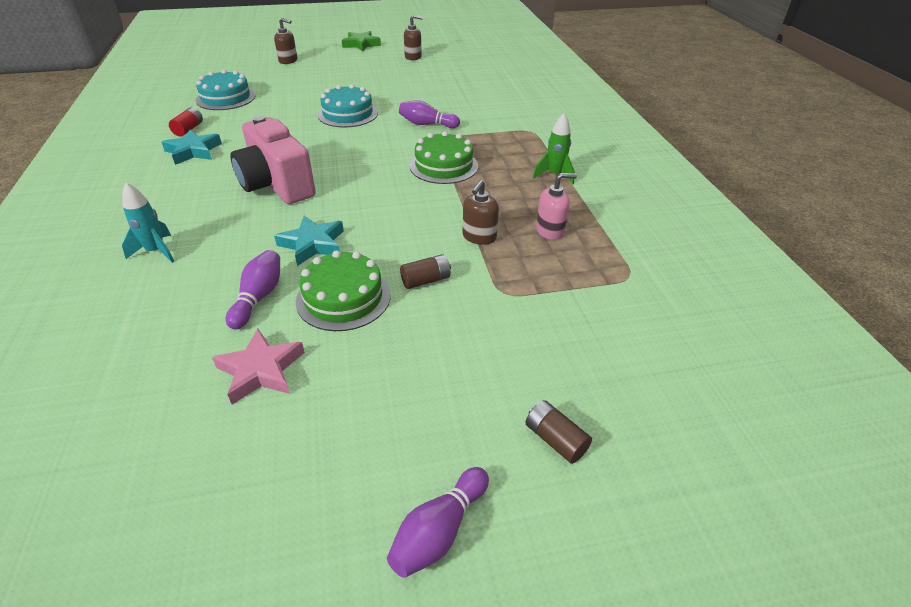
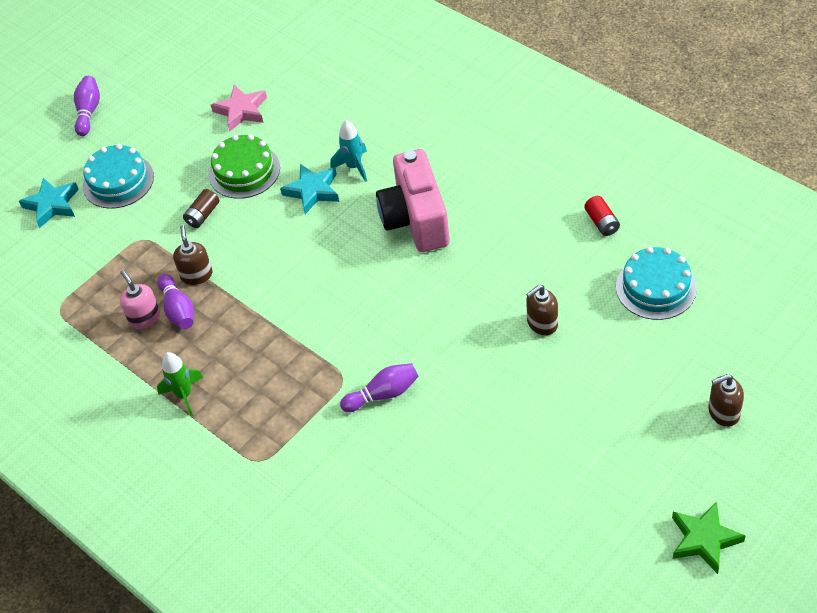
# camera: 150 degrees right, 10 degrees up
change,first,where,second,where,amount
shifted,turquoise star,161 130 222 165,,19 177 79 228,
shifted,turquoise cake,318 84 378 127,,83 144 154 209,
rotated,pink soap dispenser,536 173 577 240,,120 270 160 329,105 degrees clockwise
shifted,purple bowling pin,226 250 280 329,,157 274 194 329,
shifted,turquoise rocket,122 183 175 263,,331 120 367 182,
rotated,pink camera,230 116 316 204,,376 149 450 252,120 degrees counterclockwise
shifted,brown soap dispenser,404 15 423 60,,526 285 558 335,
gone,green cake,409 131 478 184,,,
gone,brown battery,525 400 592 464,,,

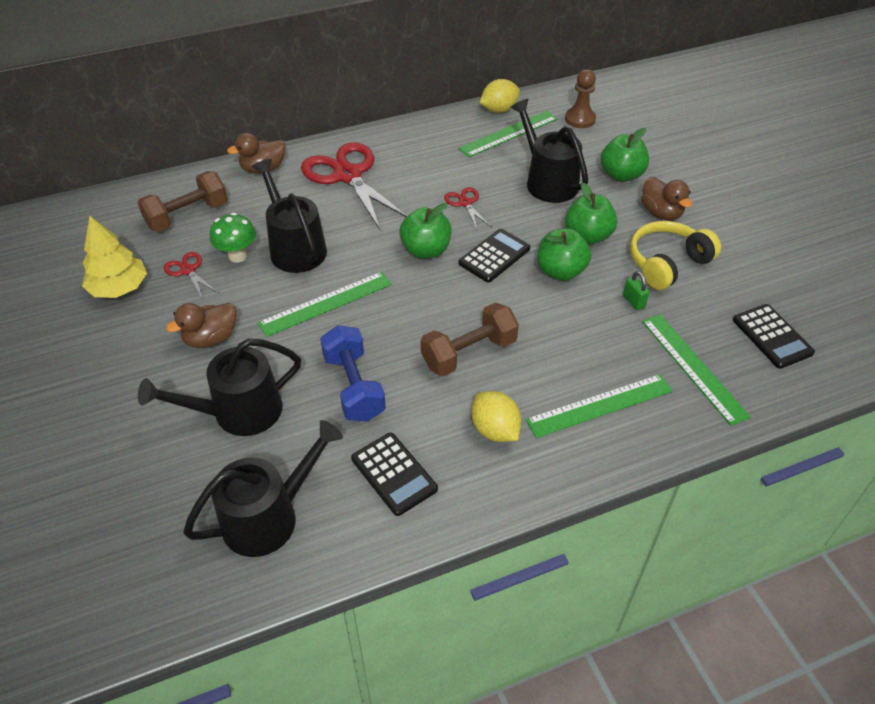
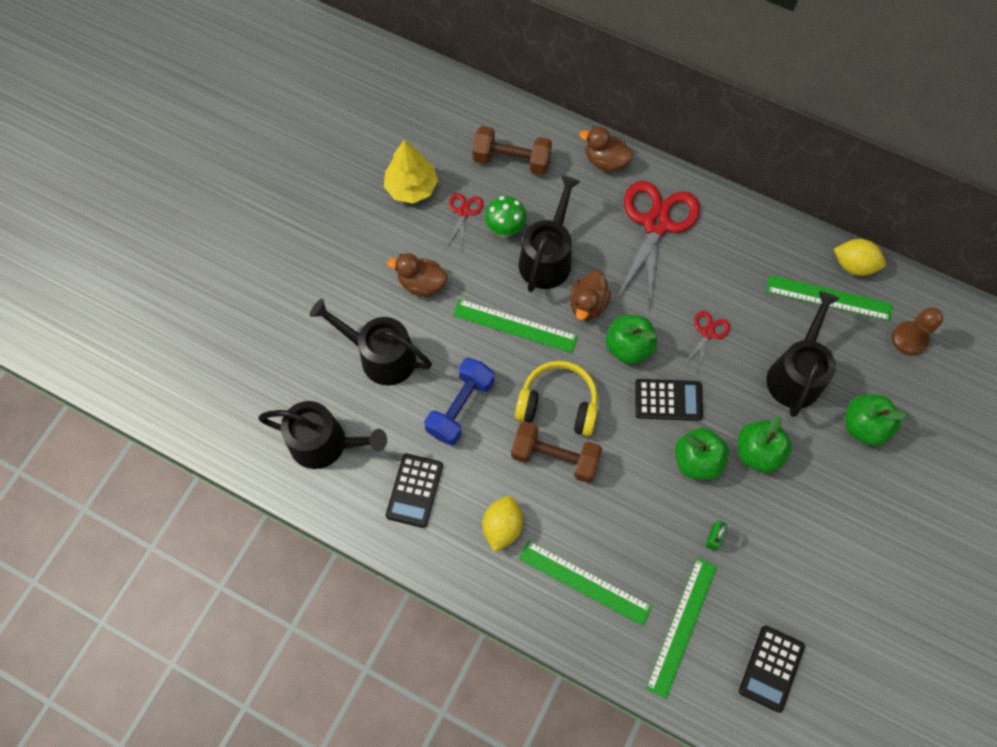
# camera: 50 degrees right, 20 degrees up
change,first,where,second,where,amount
shifted,yellow headphones,630 221 721 290,,515 361 598 436,
shifted,brown duck,641 177 692 221,,570 271 611 321,

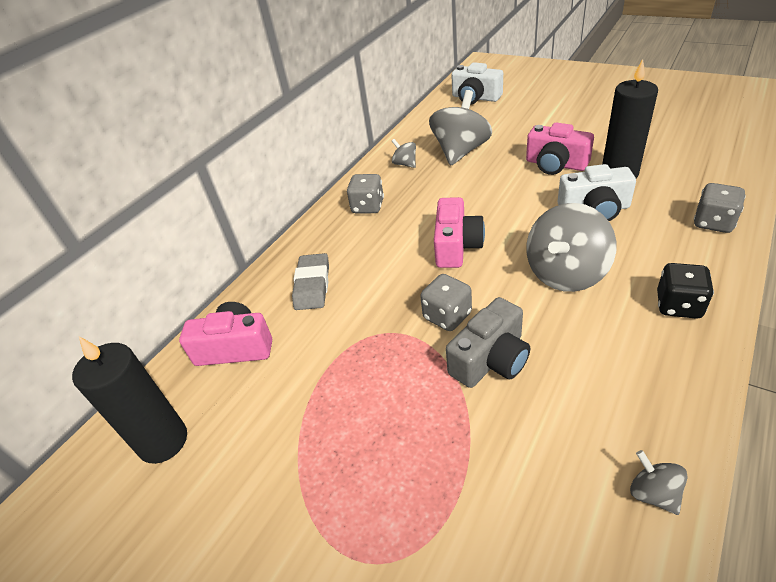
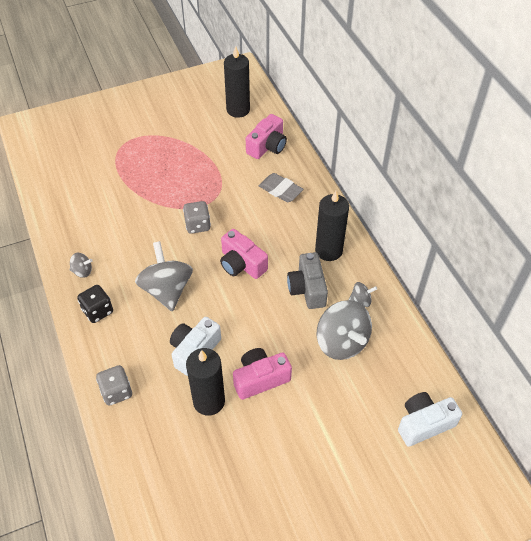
# camera: 120 degrees right, 10 degrees up
change,first,where,second,where,amount
shifted,grey spinning top,630 450 688 515,,70 253 92 278,
shifted,grey camera,446 297 530 388,,287 252 328 309,
swapped,grey dice,347 174 384 213,black candle,315 191 349 261,

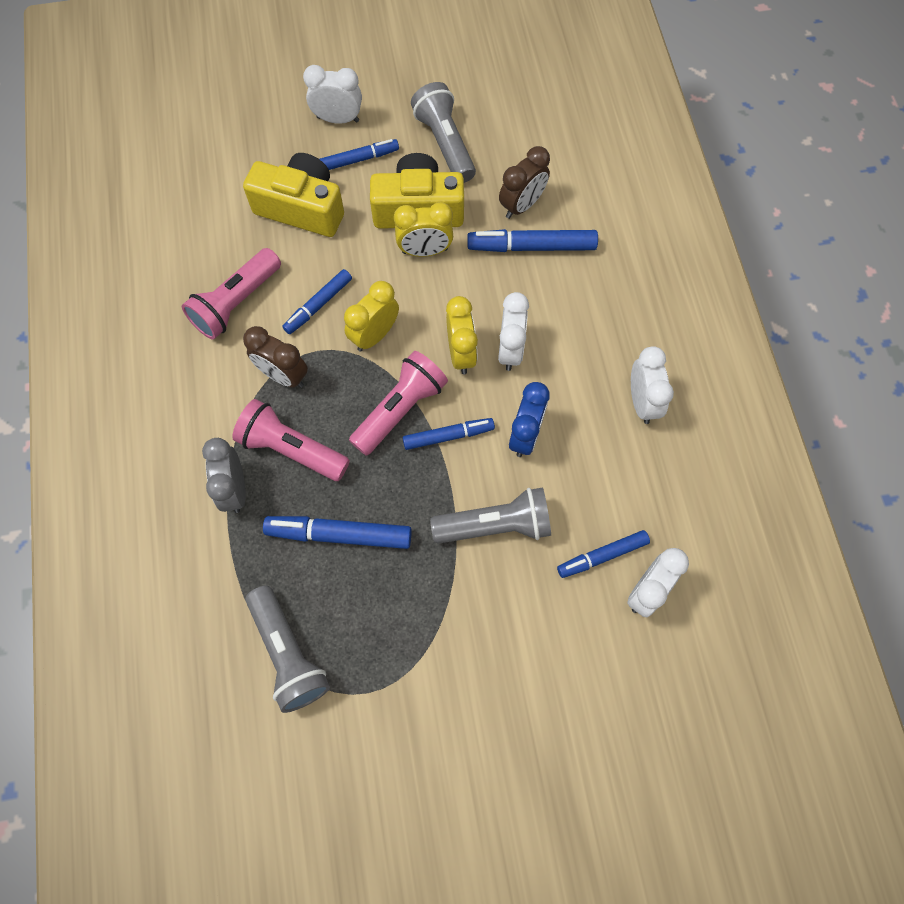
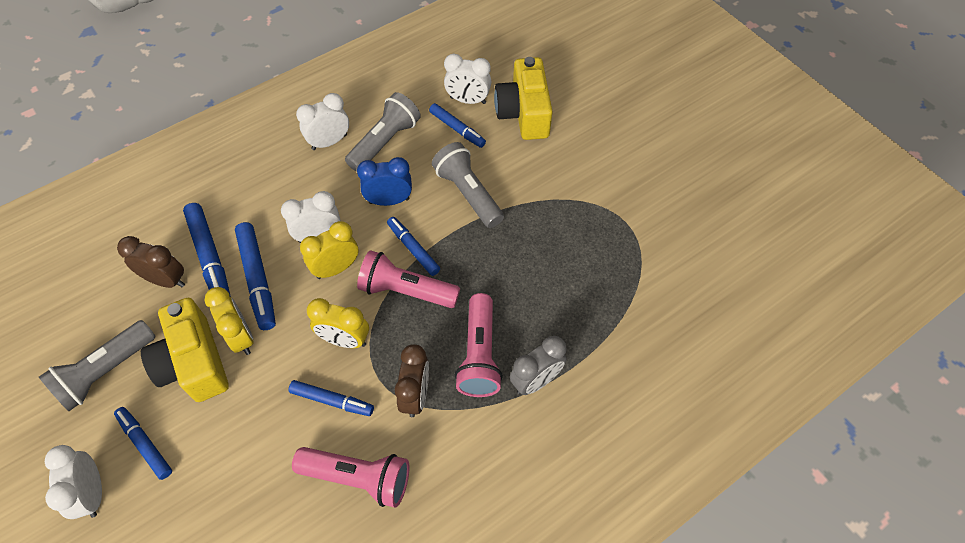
# camera: 115 degrees left, 10 degrees down
change,first,where,second,where,amount
shifted,blue marker,263 516 412 549,,235 222 276 330,
shifted,grey flashlight,246 586 330 713,,345 92 421 172,
shifted,yellow camera,243 153 344 237,,494 57 553 140,

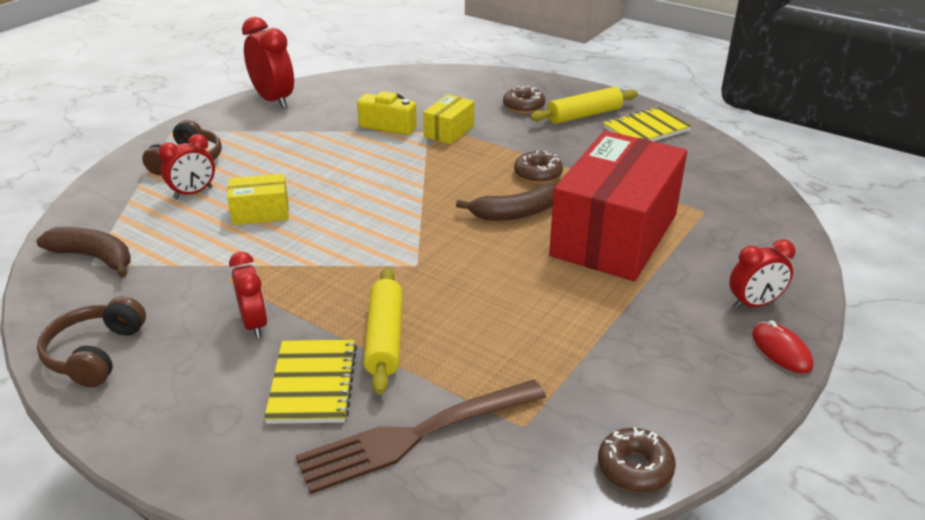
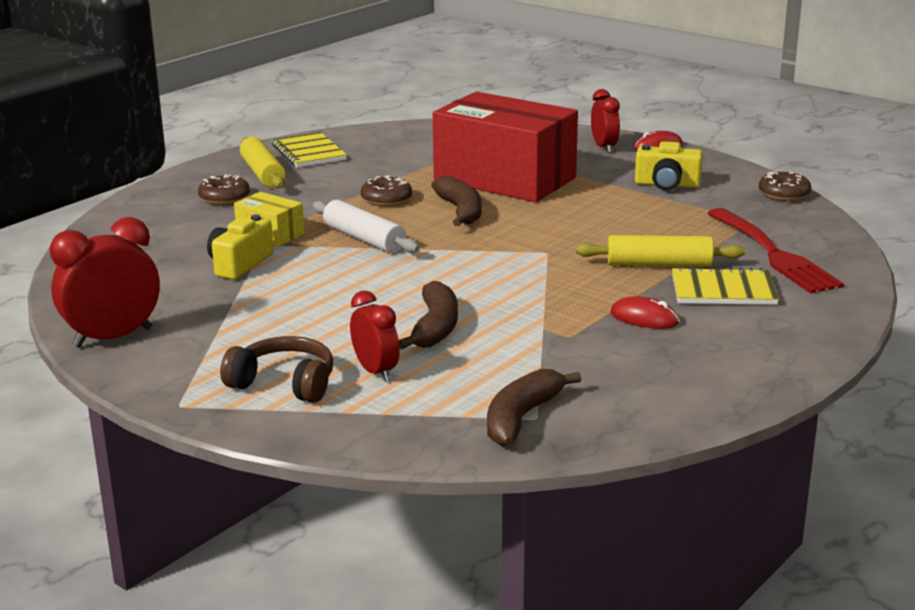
# camera: 85 degrees left, 10 degrees down
change,first,where,second,where,amount
new,,,white rolling pin,313 200 419 253,
swapped,yellow box,227 174 289 225,brown banana,399 281 458 349,
swapped,red clock,229 252 268 338,red mouse,610 296 679 329,
new,,,yellow camera,635 141 703 190,
repainted,brown fork,295 380 546 494,red fork,707 208 844 293,
gone,brown headphones,37 296 146 387,,,

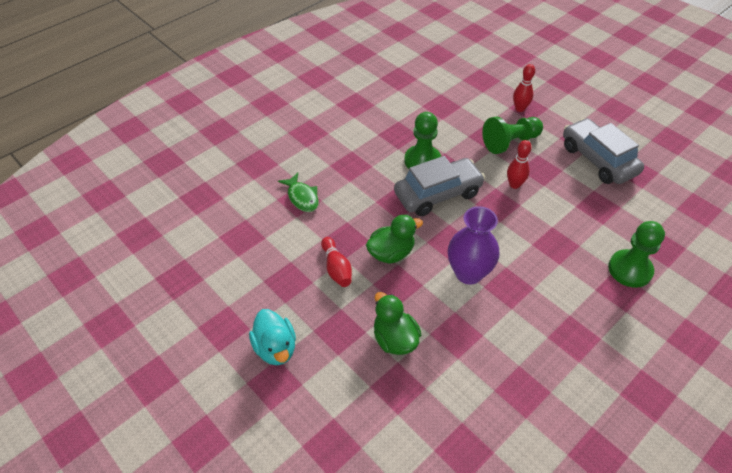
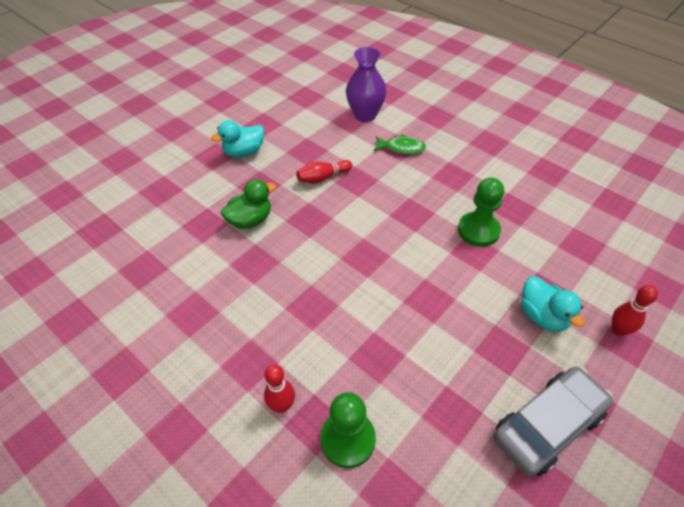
# camera: 85 degrees right, 0 degrees up
change,first,where,second,where,amount
shifted,red bowling pin,507 140 532 189,,264 364 295 413,
shifted,purple vase,448 206 500 285,,346 47 386 122,
rotated,green fish,278 173 319 212,,373 134 426 154,135 degrees counterclockwise
swapped,green pawn,482 117 543 154,turquoise duck,521 276 585 332,
gone,green duck,366 215 423 264,,,
gone,grey car,394 156 485 216,,,

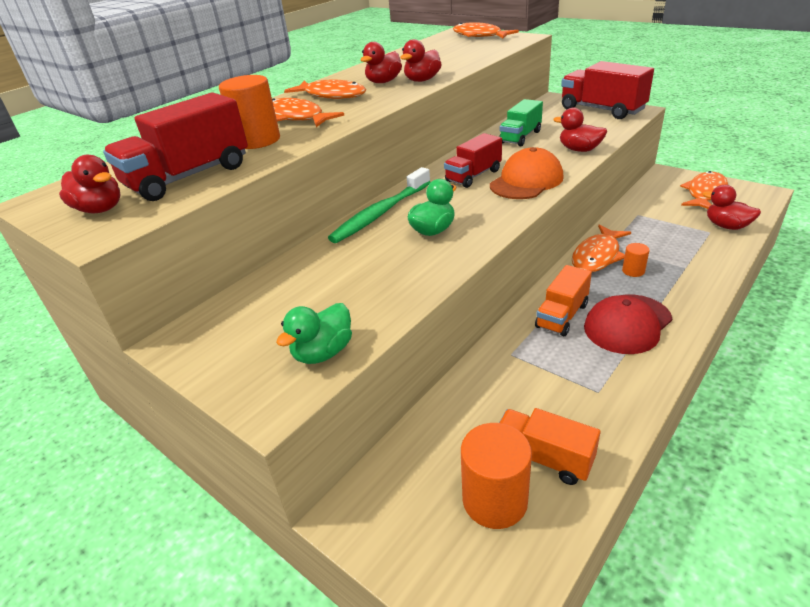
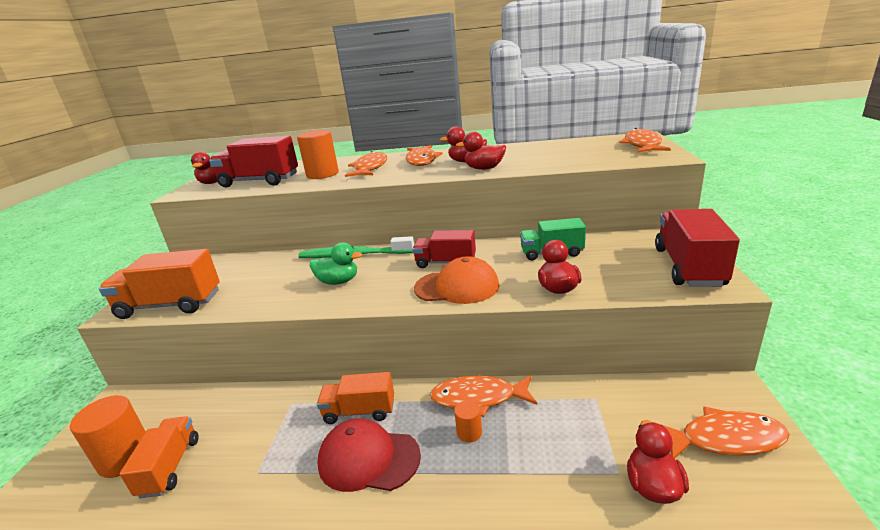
# camera: 55 degrees right, 10 degrees down
change,first,where,second,where,amount
swapped,green duck,276 303 352 364,orange truck,99 249 220 319,

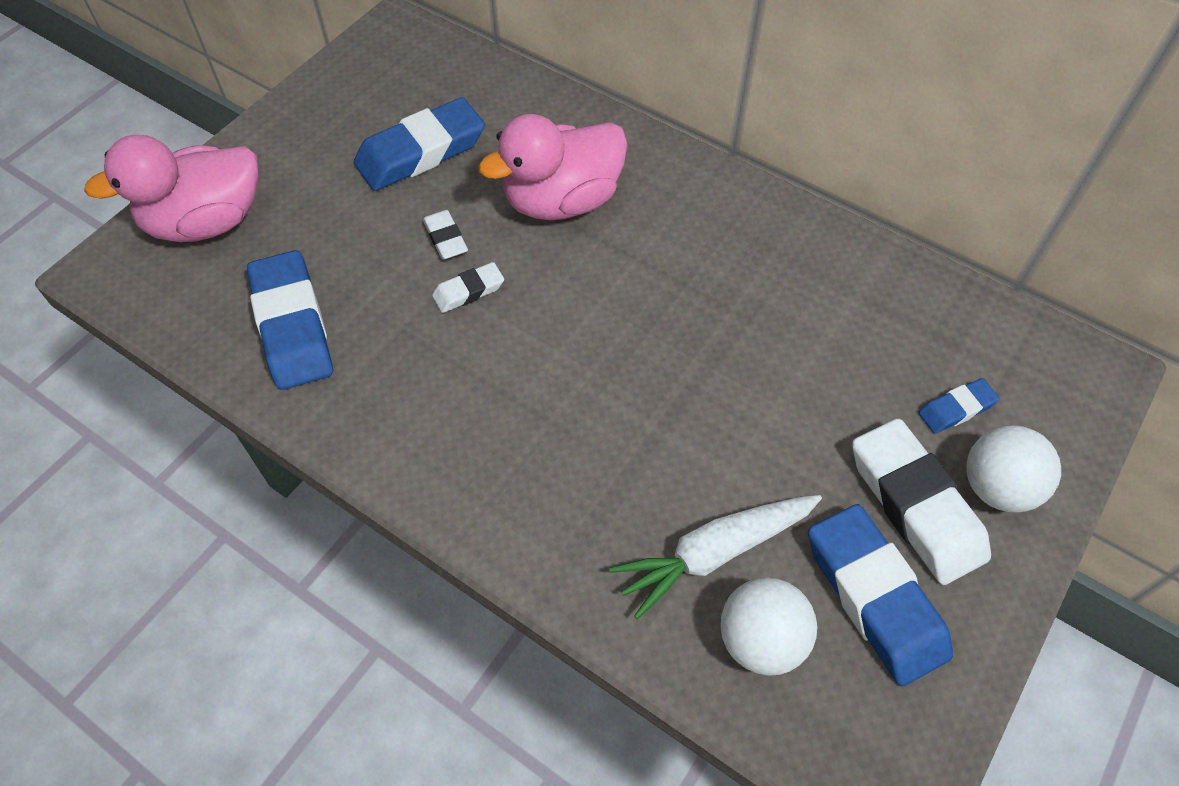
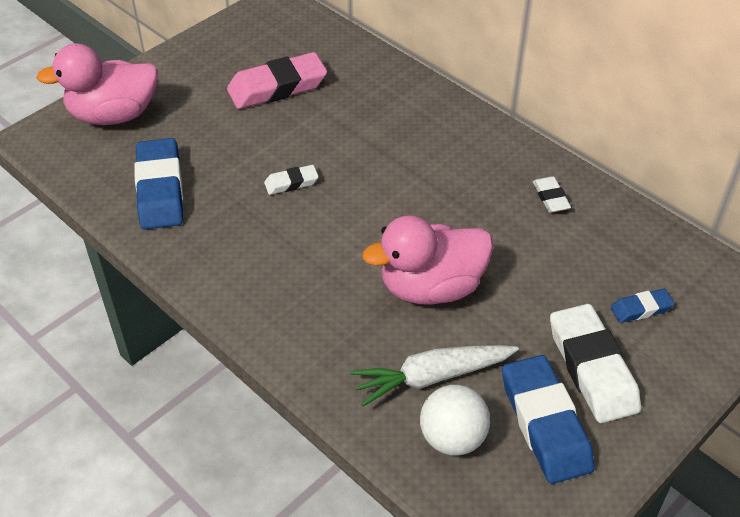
# camera: 10 degrees right, 10 degrees down
change,first,where,second,where,amount
repainted,blue eraser,354 97 485 191,pink eraser,227 52 327 109,
shifted,pink duck,478 114 628 220,,362 216 493 305,
shifted,white eraser,423 210 468 260,,533 176 571 213,
gone,white ball,967 425 1061 513,,,

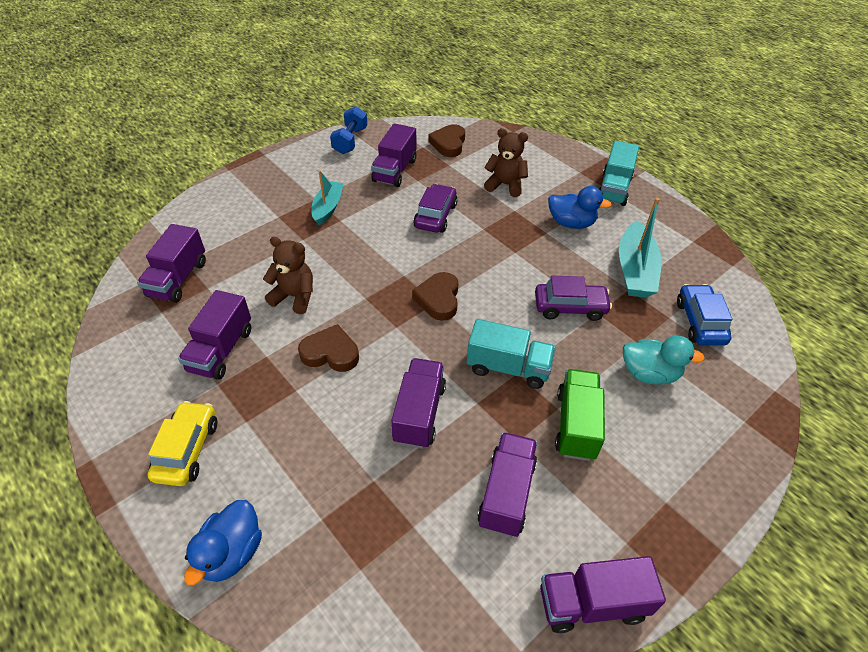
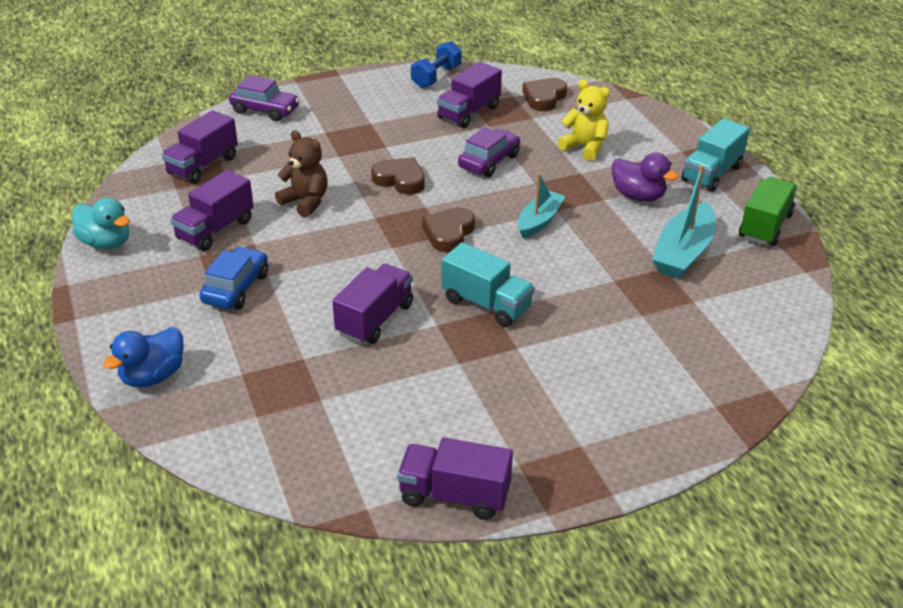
# camera: 20 degrees right, 10 degrees down
change,first,where,second,where,amount
shifted,turquoise duck,623 335 705 385,,72 197 130 249,
shifted,blue car,677 284 732 346,,200 246 268 310,
shifted,purple car,535 276 612 321,,229 75 300 121,
shifted,brown heart,298 324 359 372,,371 157 425 195,
shifted,turquoise boat,311 170 344 225,,518 173 566 238,
repainted,brown teddy bear,484 128 528 197,yellow teddy bear,557 80 610 161,
repainted,blue duck,548 186 612 229,purple duck,612 153 678 202,
shifted,green truck,555 369 605 461,,739 177 798 246,
gone,yellow car,148 401 217 486,,,
gone,purple truck,477 432 537 537,,,

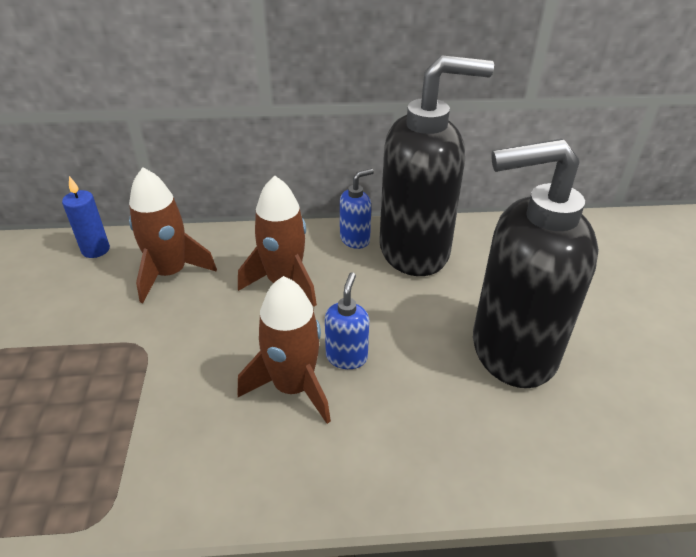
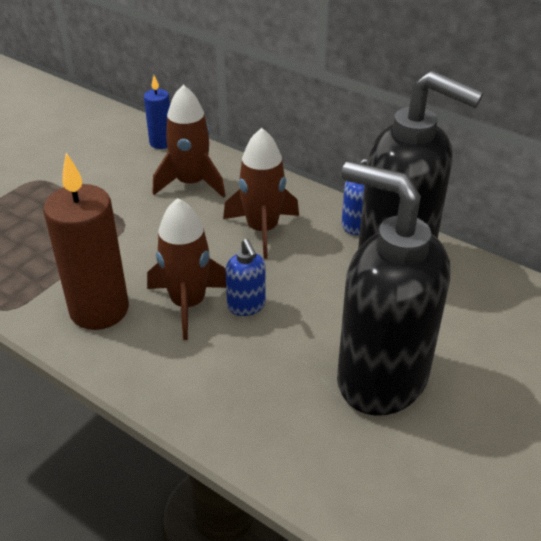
# camera: 40 degrees right, 0 degrees up
change,first,where,second,where,amount
new,,,brown candle,43 153 129 330,
rotated,blue soap dispenser,325 272 369 369,,225 239 266 316,105 degrees clockwise

